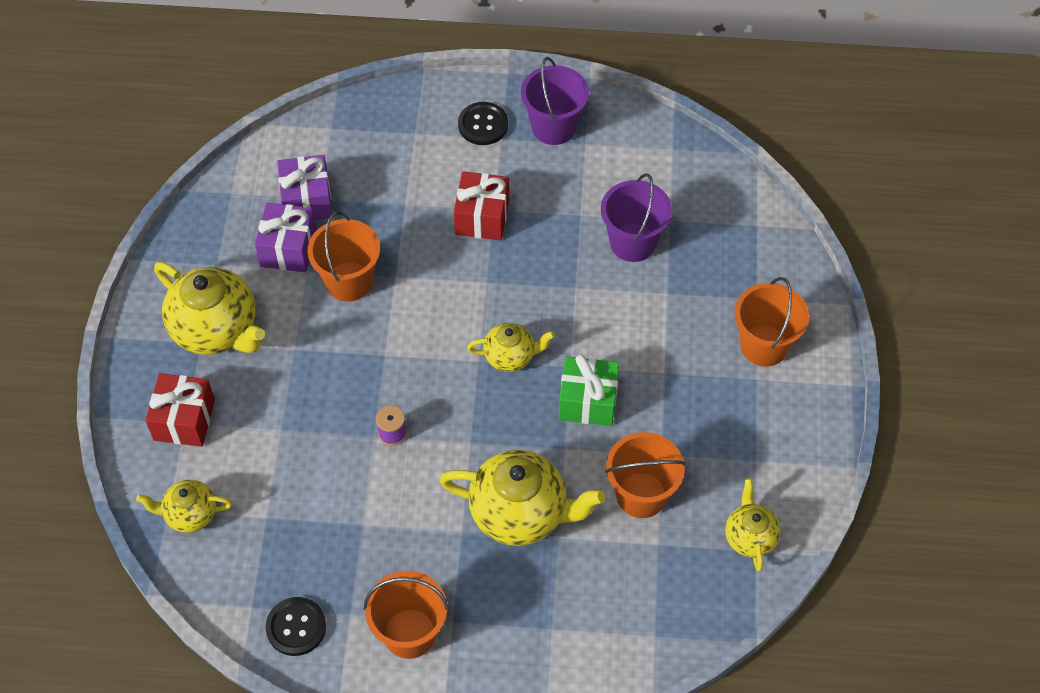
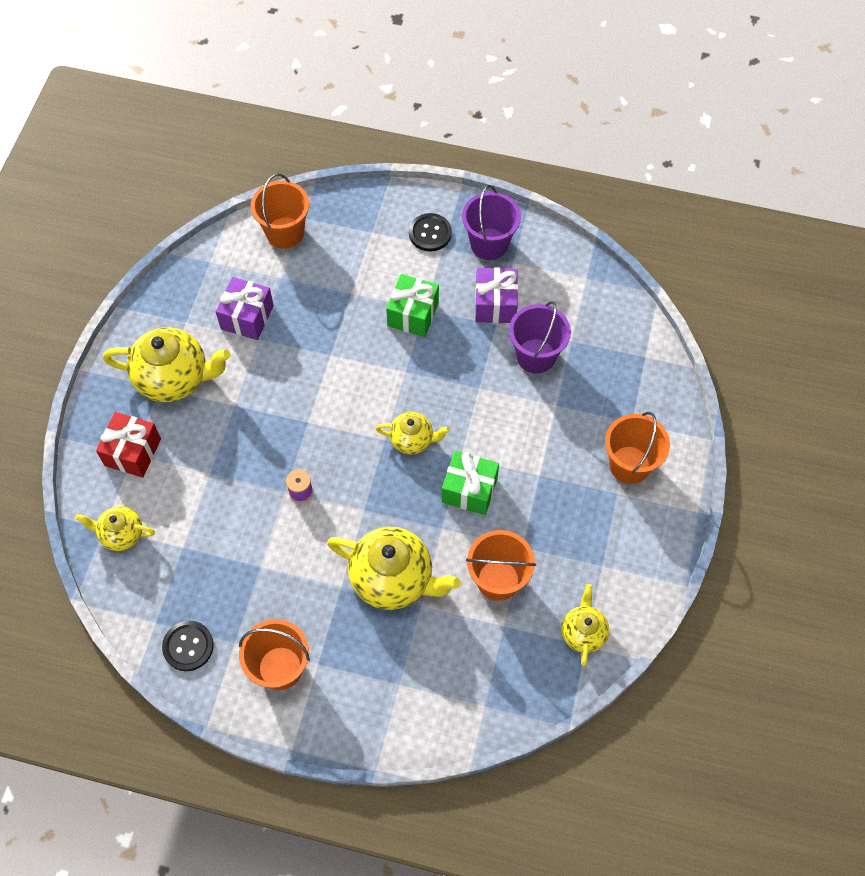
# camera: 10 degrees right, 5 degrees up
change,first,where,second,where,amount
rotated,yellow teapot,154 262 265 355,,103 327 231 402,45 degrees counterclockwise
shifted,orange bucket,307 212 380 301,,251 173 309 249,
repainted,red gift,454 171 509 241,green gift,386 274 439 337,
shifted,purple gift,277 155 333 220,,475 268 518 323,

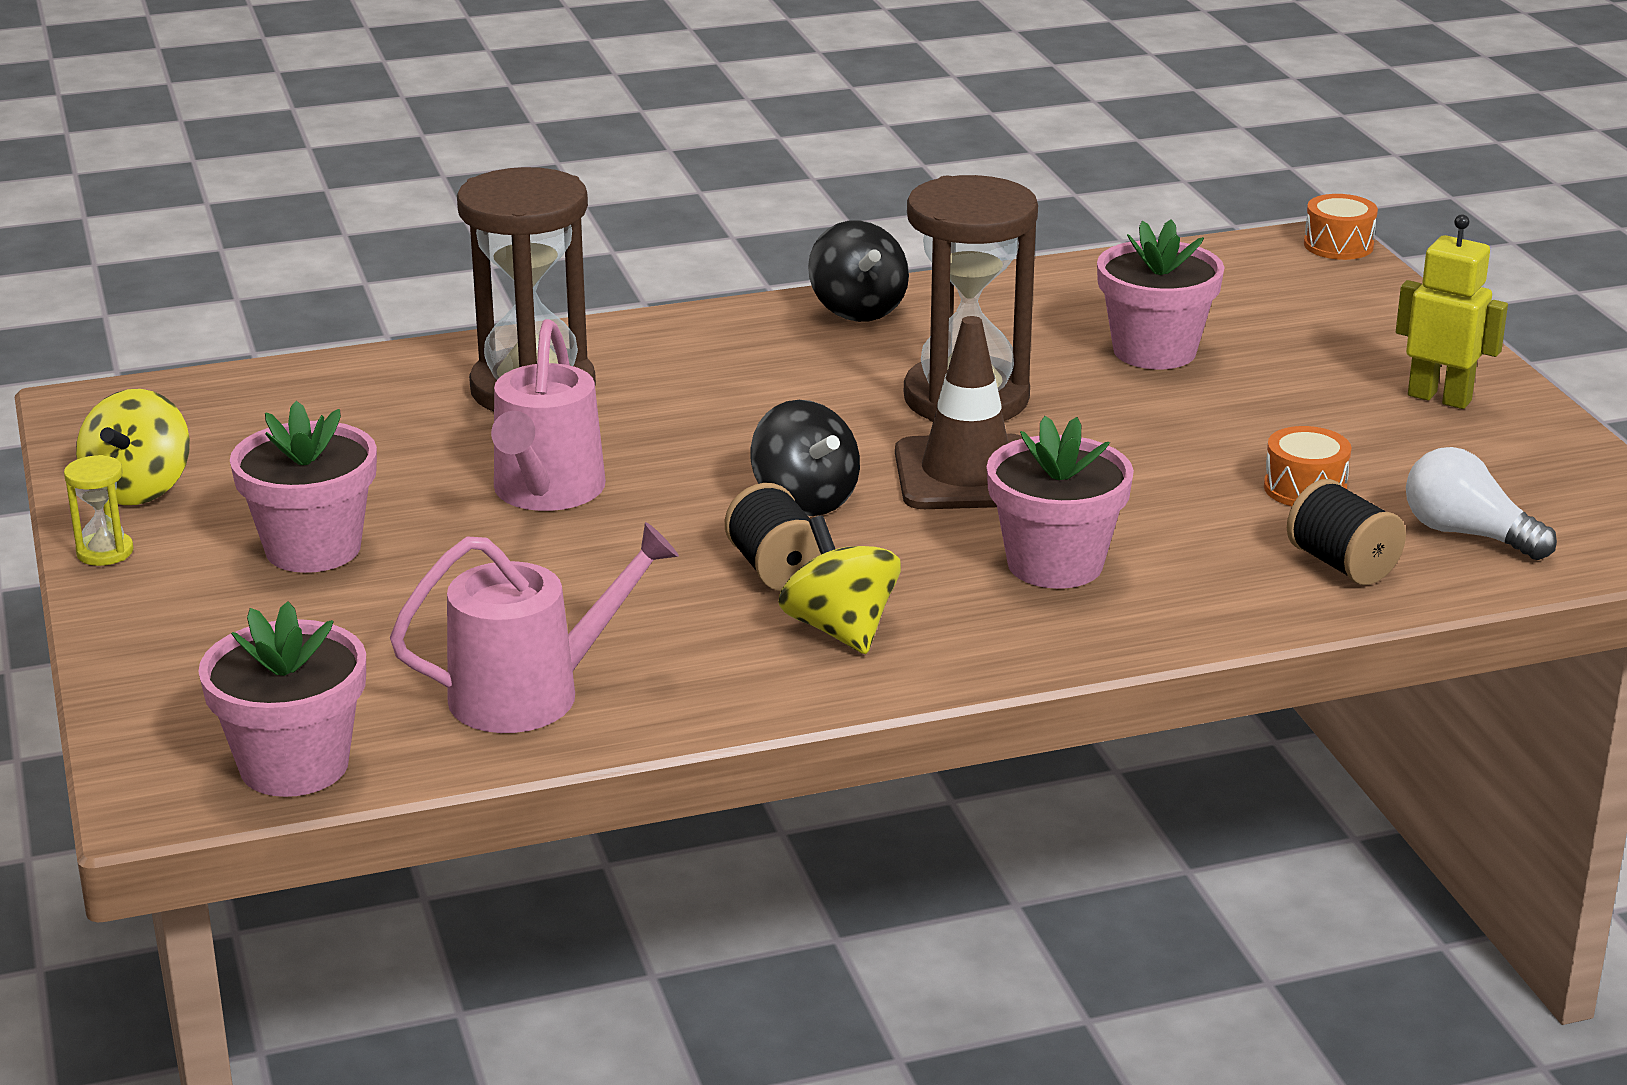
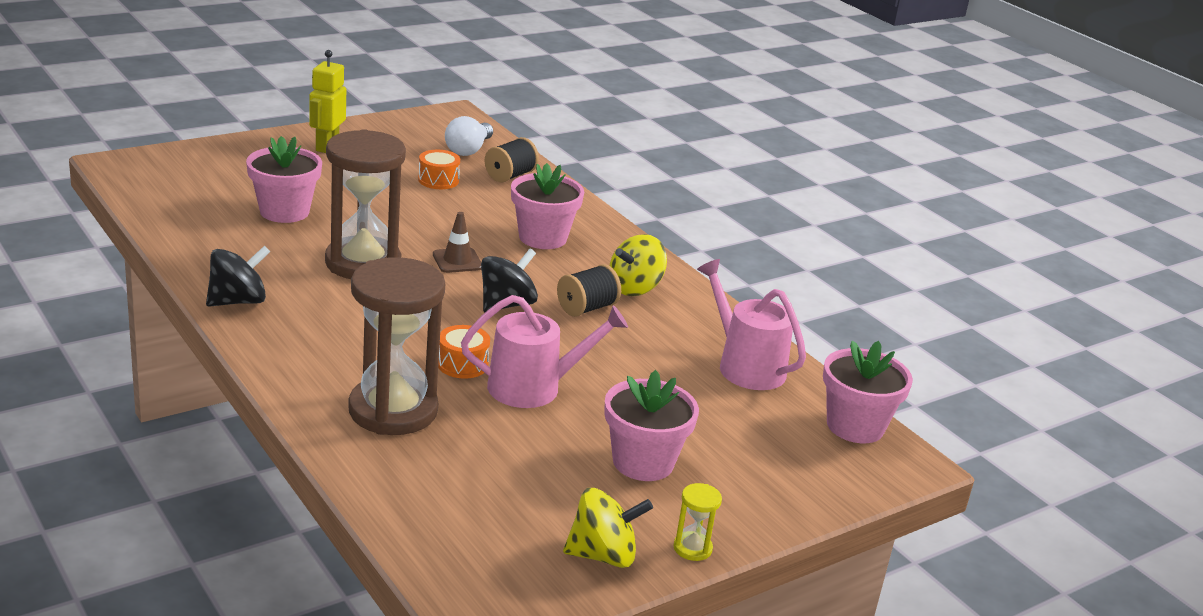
# camera: 110 degrees left, 0 degrees up
change,first,where,second,where,amount
scaled,brown traffic cone,895 316 1022 509,,433 212 481 273,x0.57
shifted,orange drum,1304 194 1378 260,,438 325 490 379,

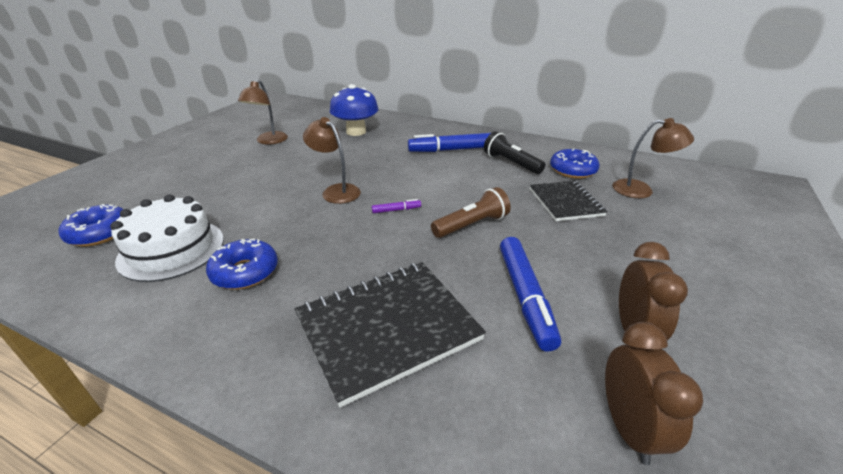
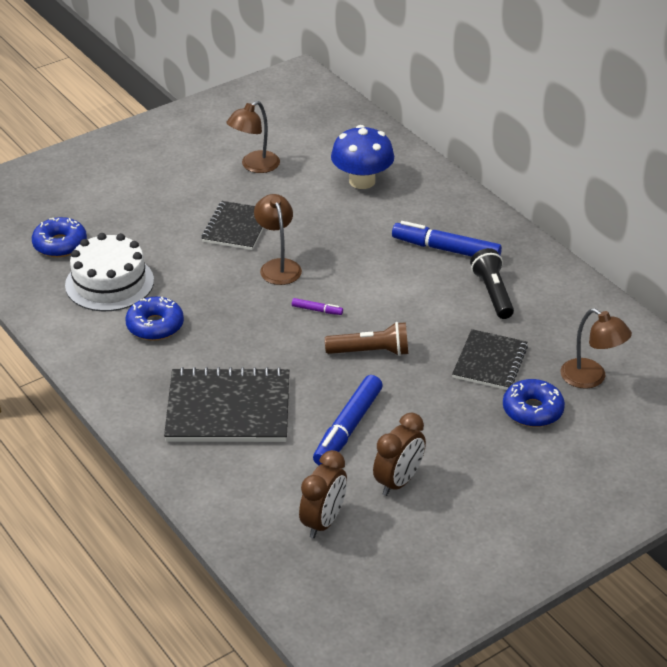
# camera: 30 degrees right, 5 degrees up
change,first,where,second,where,amount
new,,,black notebook,201 201 264 250,
shifted,blue donut,550 149 599 179,,503 379 565 427,

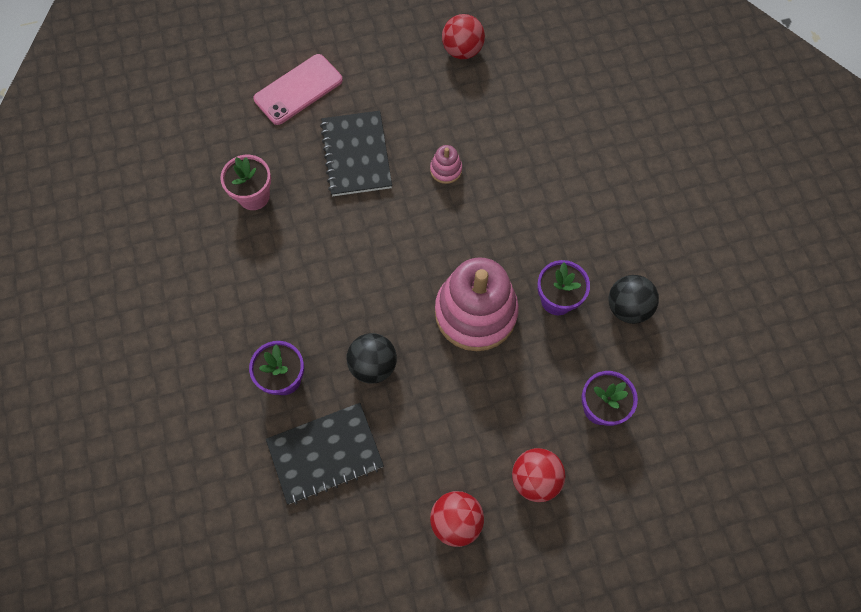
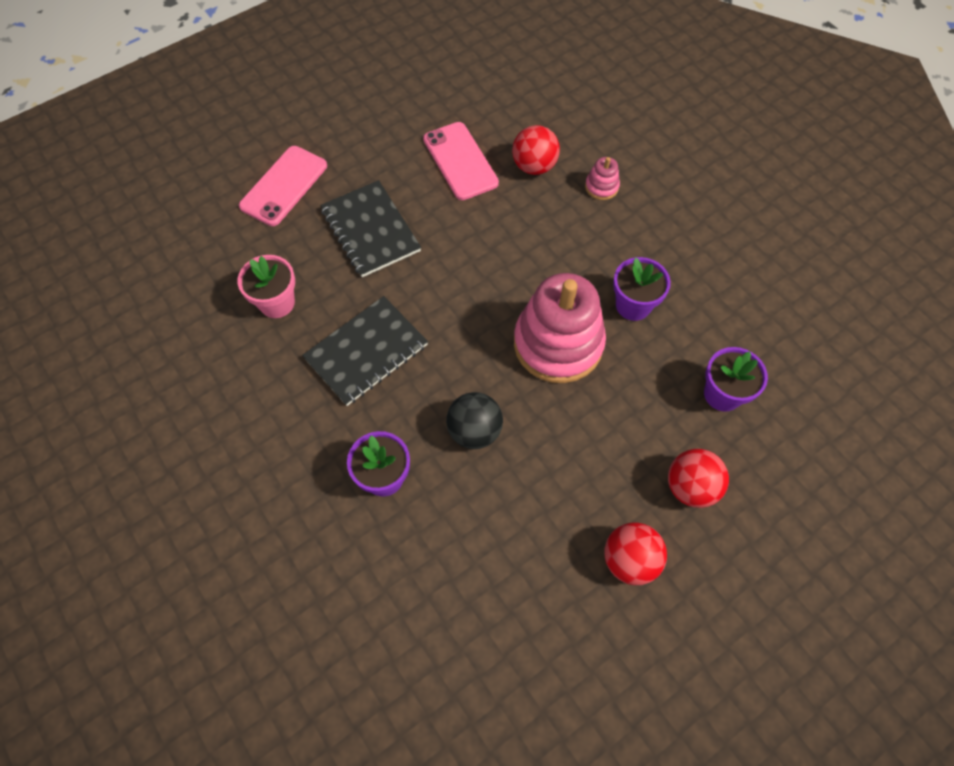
# camera: 20 degrees left, 5 degrees down
change,first,where,second,where,amount
shifted,black notebook,266 403 384 504,,302 296 428 406,
new,,,pink phone,423 122 499 200,
shifted,red ball,442 14 485 59,,512 125 560 175,
shifted,pink stacking toy,430 145 462 184,,585 157 620 200,
gone,black ball,608 275 659 324,,,

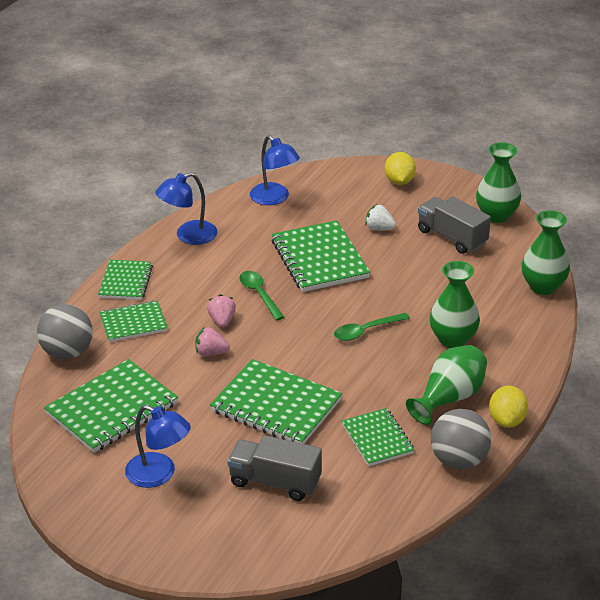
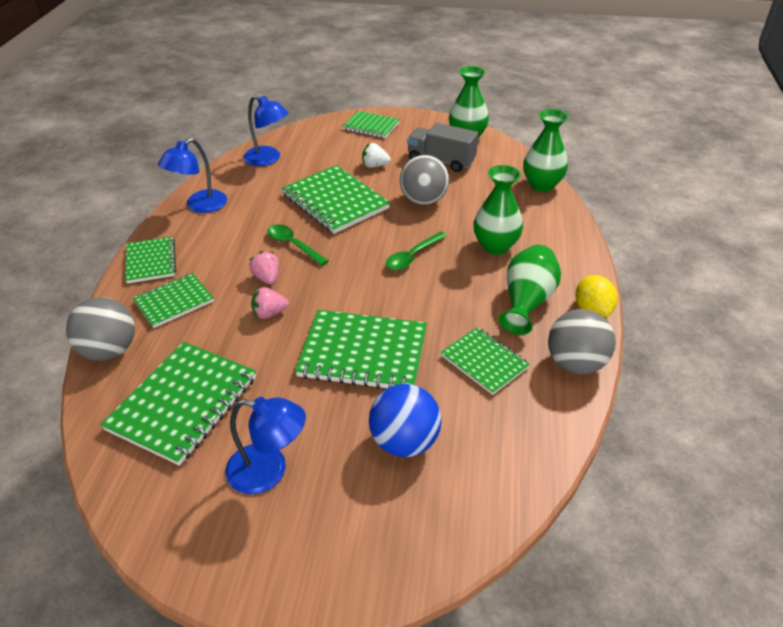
# camera: 20 degrees left, 5 degrees up
change,first,where,second,where,amount
swapped,yellow lemon,385 152 416 185,green notebook,343 111 400 138,
swapped,grey truck,227 435 322 501,blue ball,369 384 442 457,
new,,,grey ball,400 155 449 205,

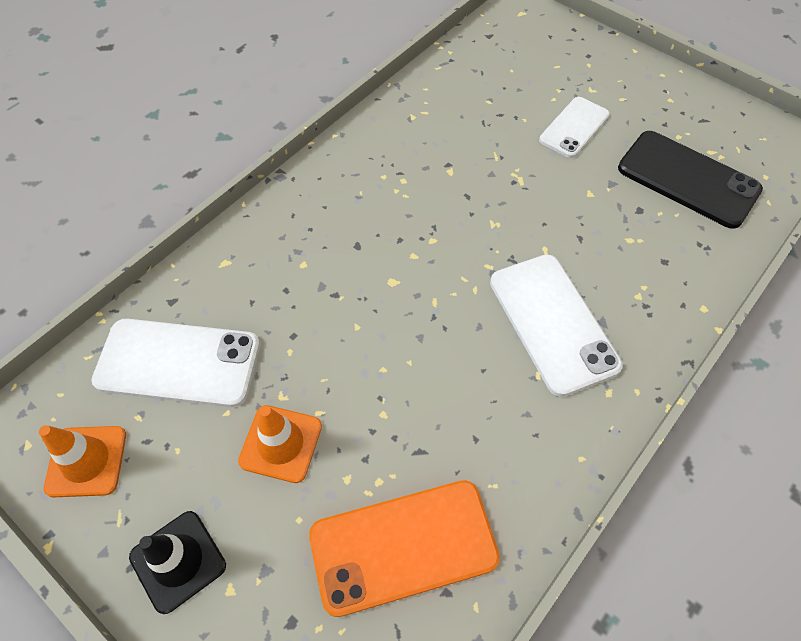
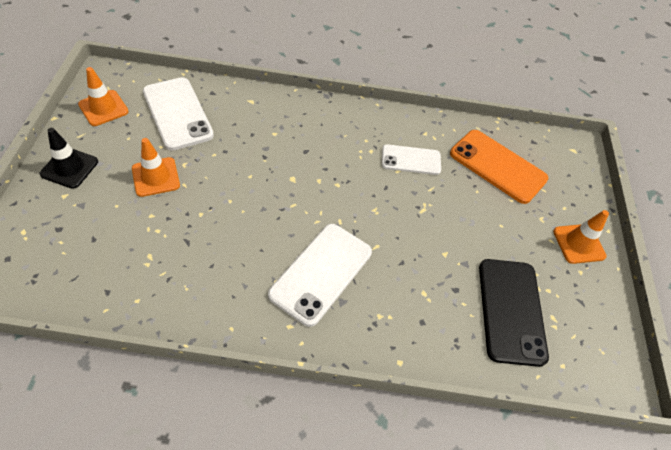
# camera: 50 degrees right, 5 degrees down
change,first,where,second,where,amount
shifted,white phone,539 97 610 158,,382 144 441 175,
shifted,orange phone,309 480 500 617,,450 130 548 204,
new,,,orange traffic cone,553 210 609 264,

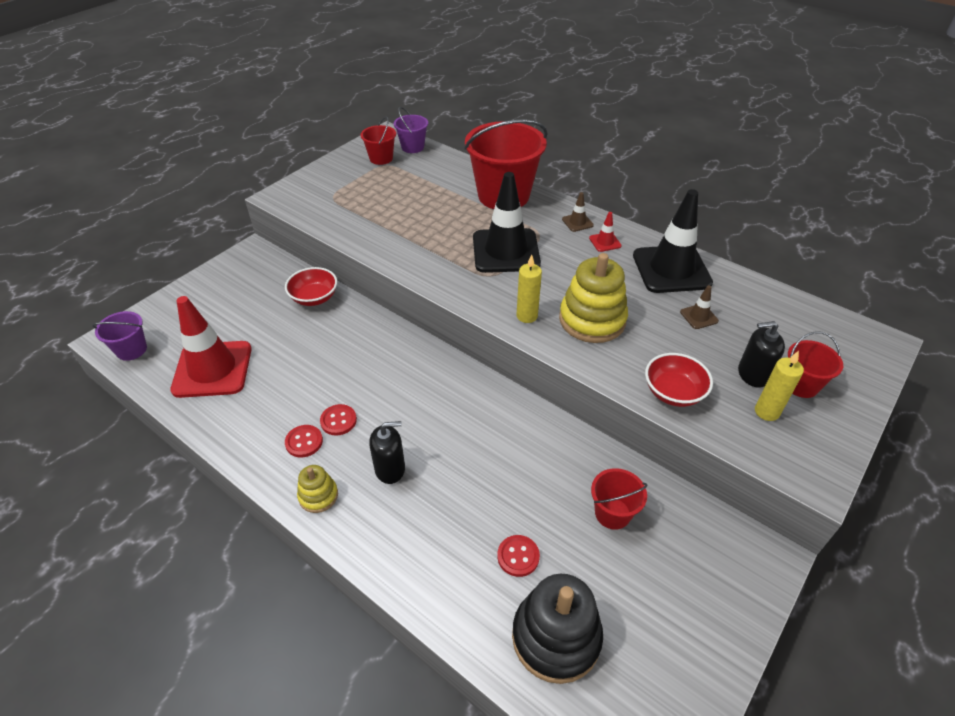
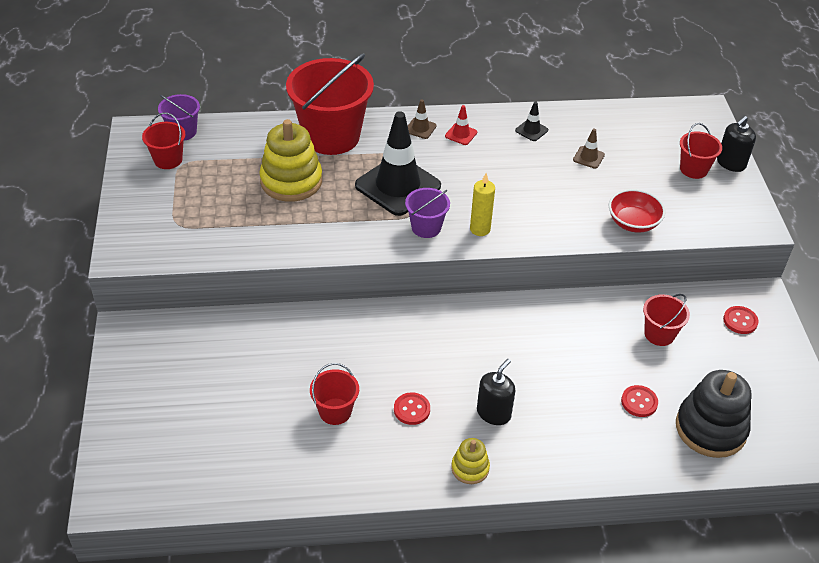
# camera: 45 degrees left, 0 degrees up
change,first,where,second,where,amount
shifted,yellow stacking toy,559 253 628 343,,259 119 322 202,
new,,,red bucket,310 363 359 425,
shifted,purple bucket,92 311 147 361,,405 188 450 238,
scaled,black traffic cone,633 189 713 293,,515 101 548 141,x0.41
shifted,black soap dispenser,738 321 785 388,,717 116 756 172,
shifted,red button,285 425 323 458,,723 306 758 334,
gone,red traffic cone,170 296 252 398,,,
gone,red bowl,285 267 337 306,,,
gone,yellow candle,755 351 804 421,,,

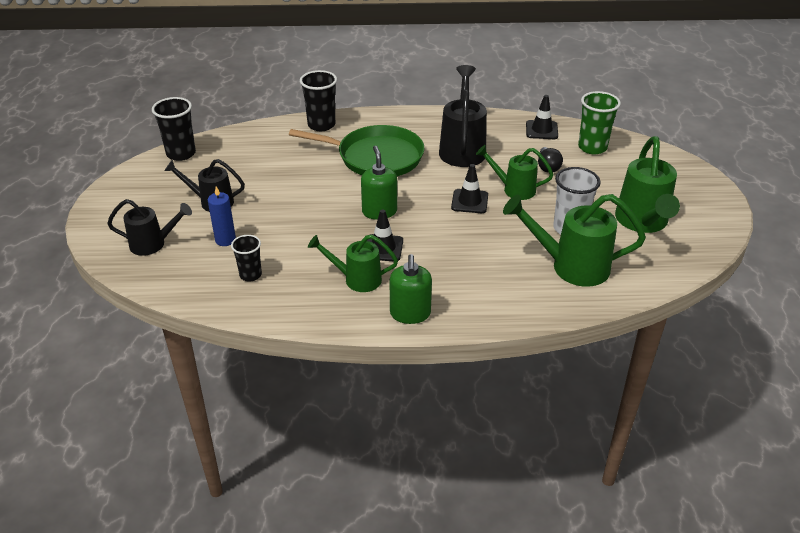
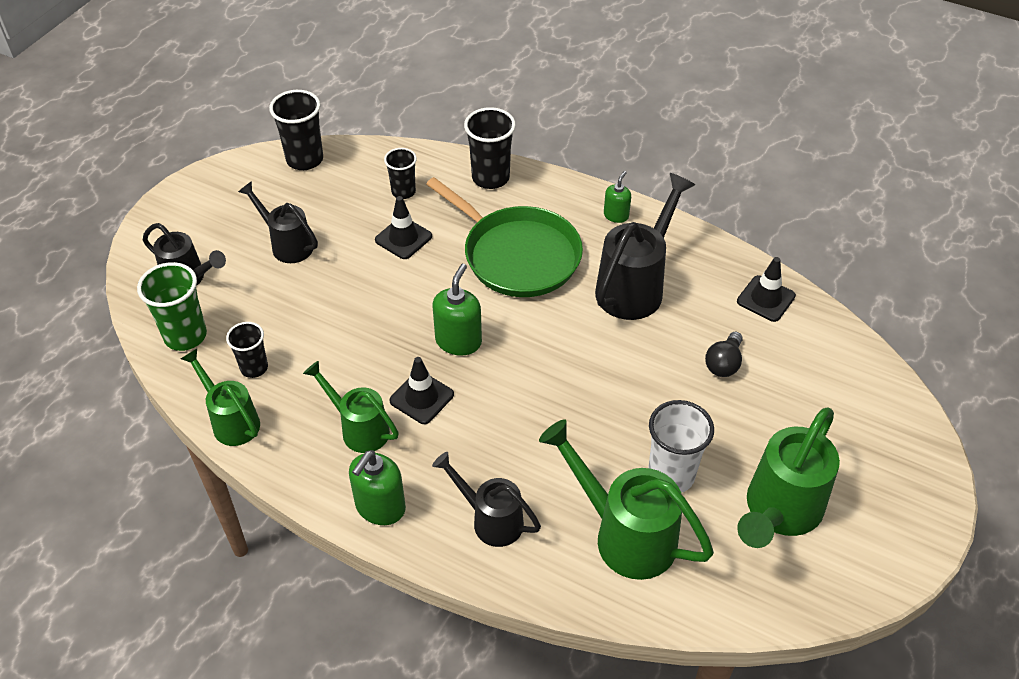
# camera: 30 degrees right, 10 degrees up
change,first,where,second,where,amount
shifted,green cup,578 91 621 155,,137 262 207 351,
shifted,green watering can,476 145 554 200,,181 349 260 446,
shifted,black traffic cone,451 164 488 213,,375 196 432 259,
new,,,black cup,384 148 417 199,
new,,,black watering can,432 452 541 547,
new,,,green soap dispenser,604 171 631 223,
gone,blue candle,208 186 236 246,,,

